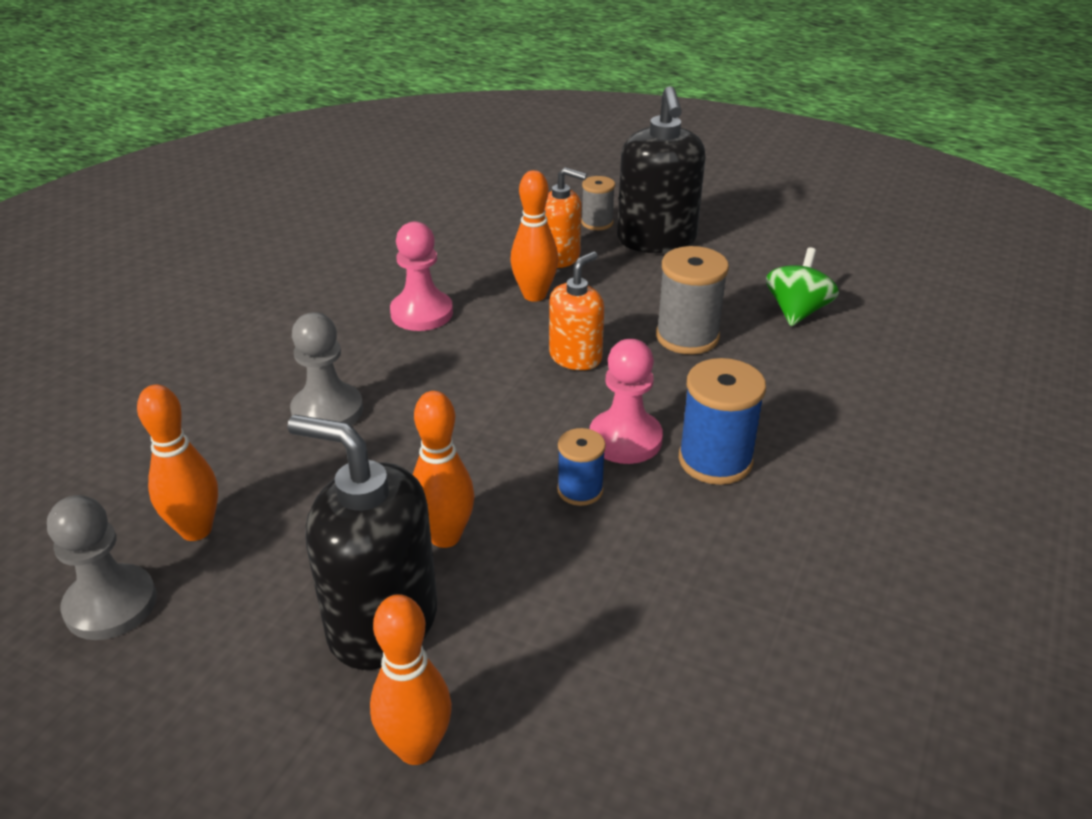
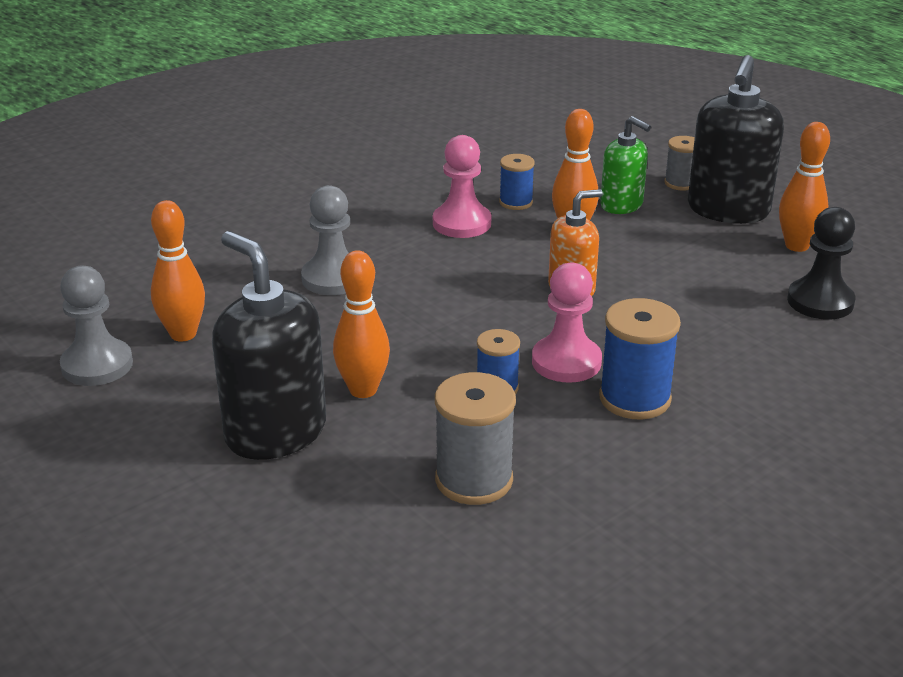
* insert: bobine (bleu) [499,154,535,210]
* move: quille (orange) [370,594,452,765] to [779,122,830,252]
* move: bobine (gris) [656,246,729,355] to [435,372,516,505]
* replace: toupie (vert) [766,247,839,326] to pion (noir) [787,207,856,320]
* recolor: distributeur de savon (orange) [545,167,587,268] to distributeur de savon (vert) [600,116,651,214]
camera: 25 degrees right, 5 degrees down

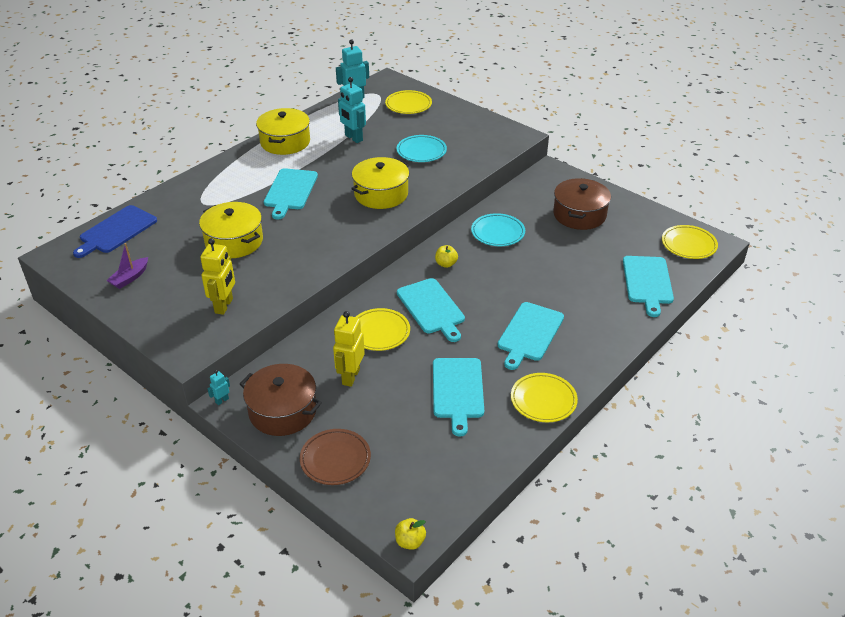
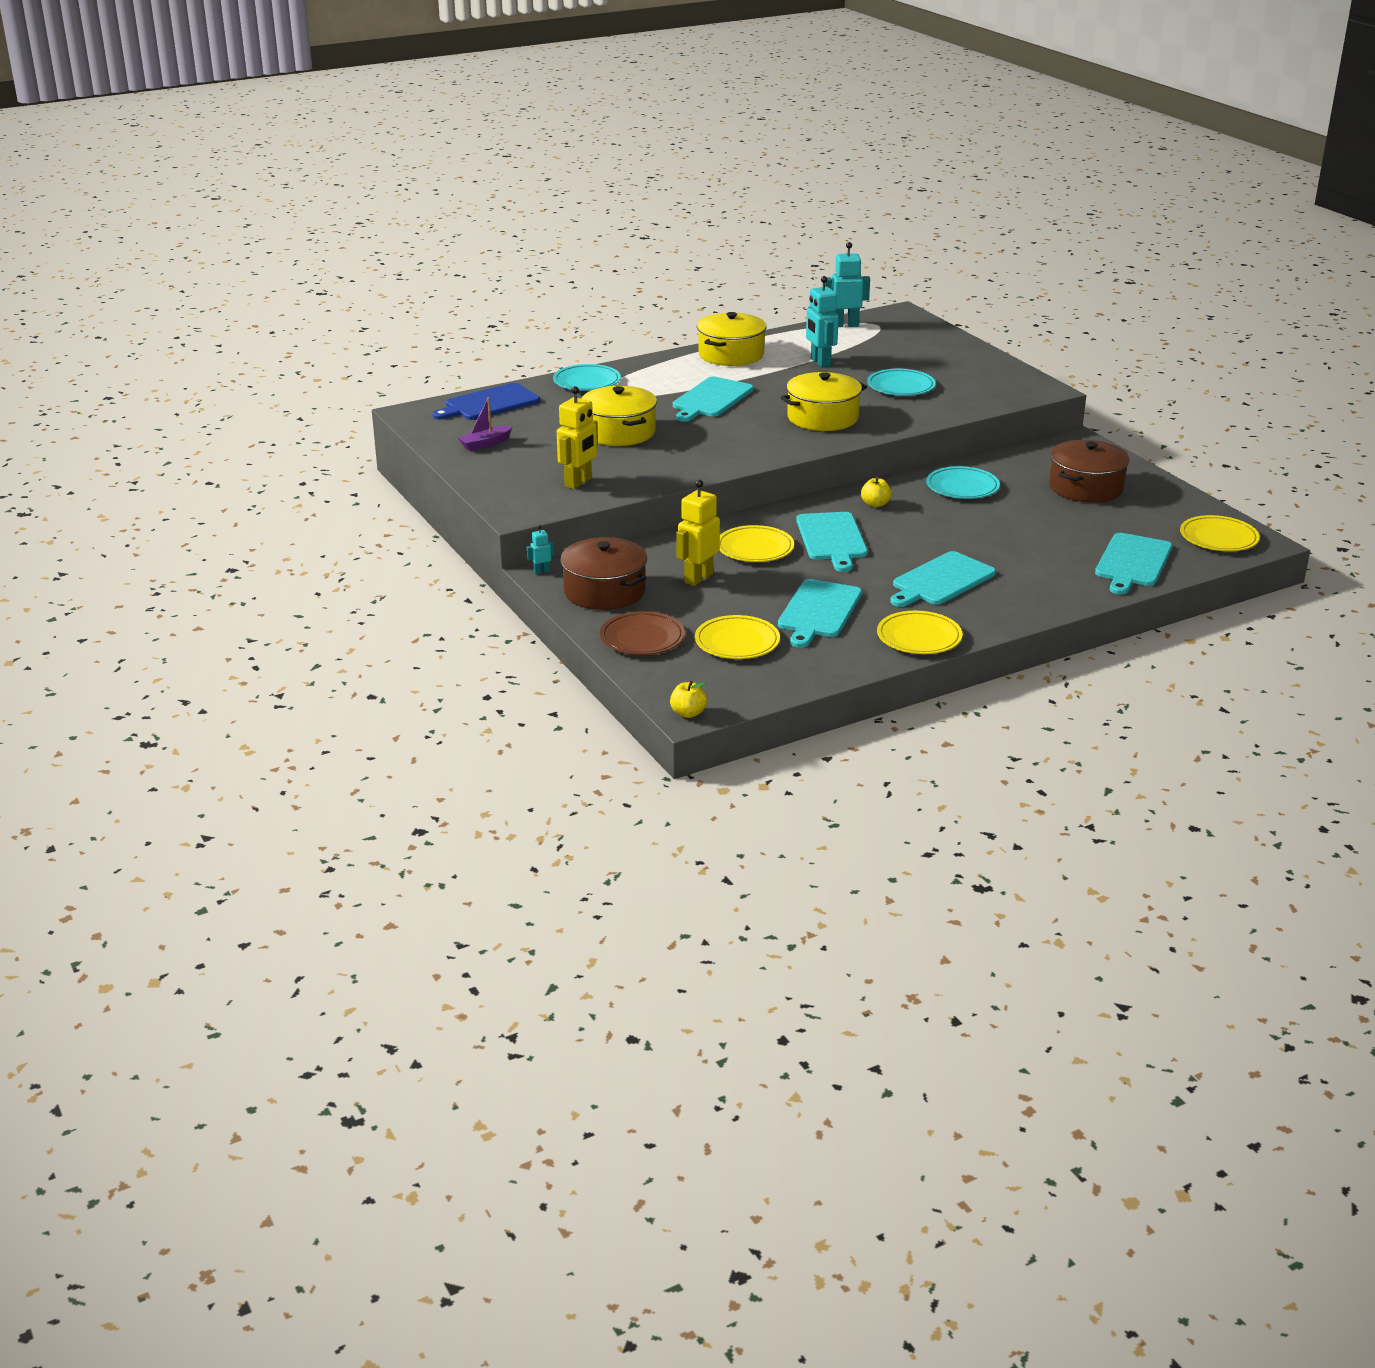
* insert: assiette (turquoise) [553,364,621,391]
* move: assiette (jaune) [385,90,432,114] to [695,615,780,659]
camera: 20 degrees right, 10 degrees down

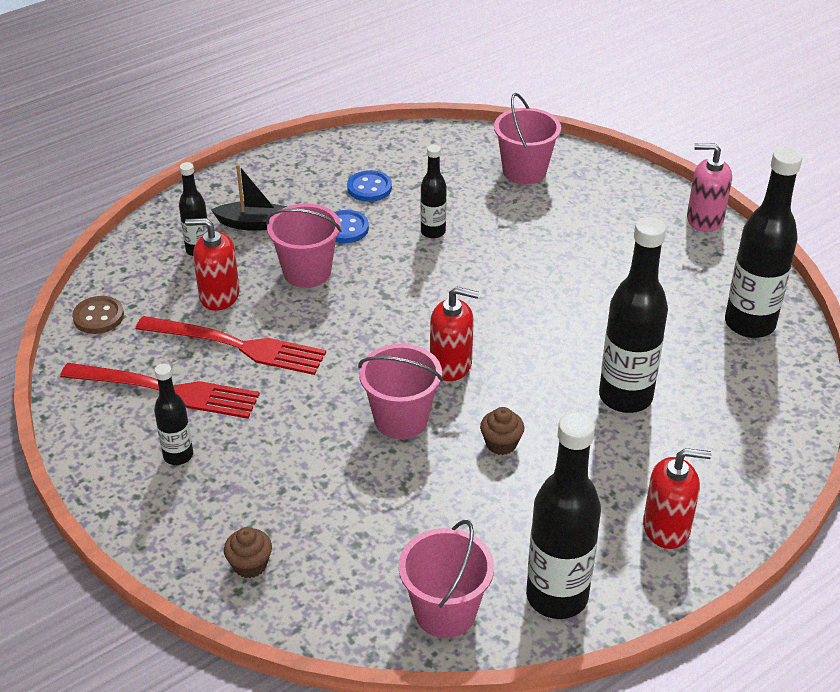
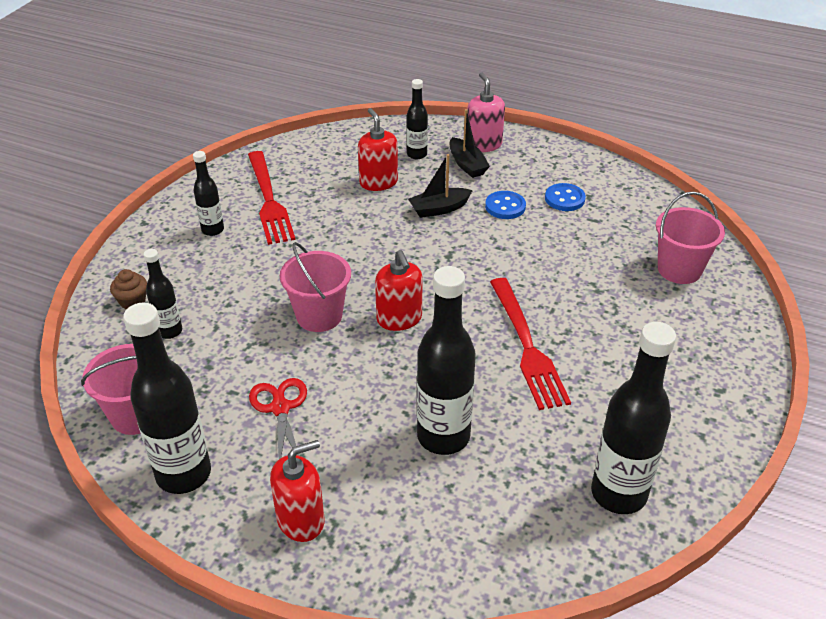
* delete: bouton (marron) [72,296,124,334]
* delete: muffin (marron) [480,407,524,455]
* insert: ciseaux (rouge) [249,378,307,459]
* move: fourchette (rouge) [136,316,326,375] to [490,278,571,410]
* move: bouteille (noir) [420,145,447,239] to [144,249,182,339]
* move: distributeur de savon (rose) [687,143,732,232] to [467,73,505,152]
* replace: seau (rose) [266,203,342,288] to bateau (noir) [408,154,473,218]
* rotate: distributeur de savon (rouge) [643,448,712,549] = [270,440,325,542] 90 degrees counterclockwise
camera: 60 degrees right, 0 degrees up

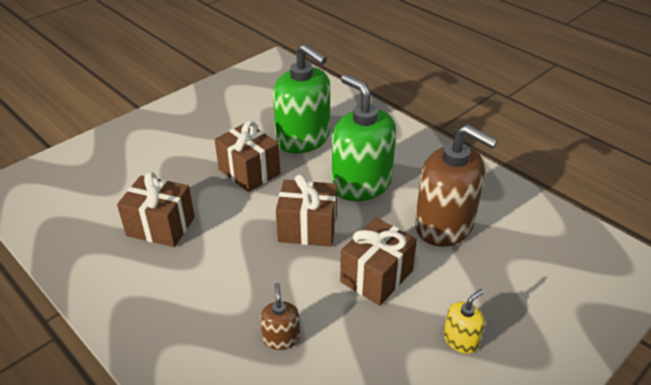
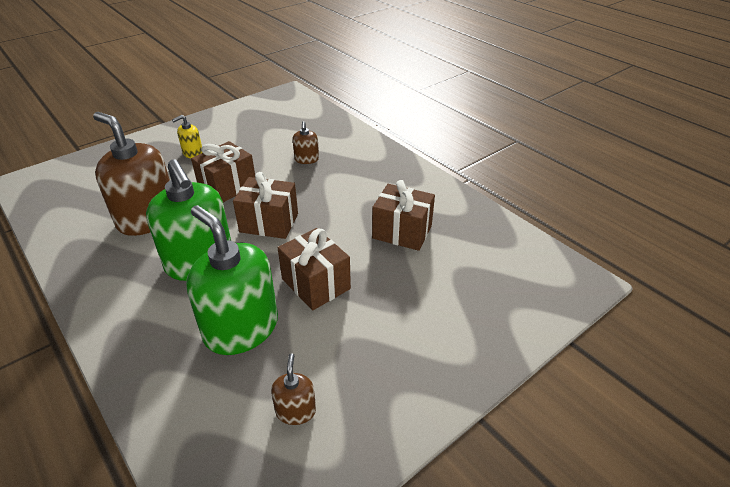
* insert: distributeur de savon (marron) [271,353,316,425]
camera: 175 degrees left, 0 degrees up

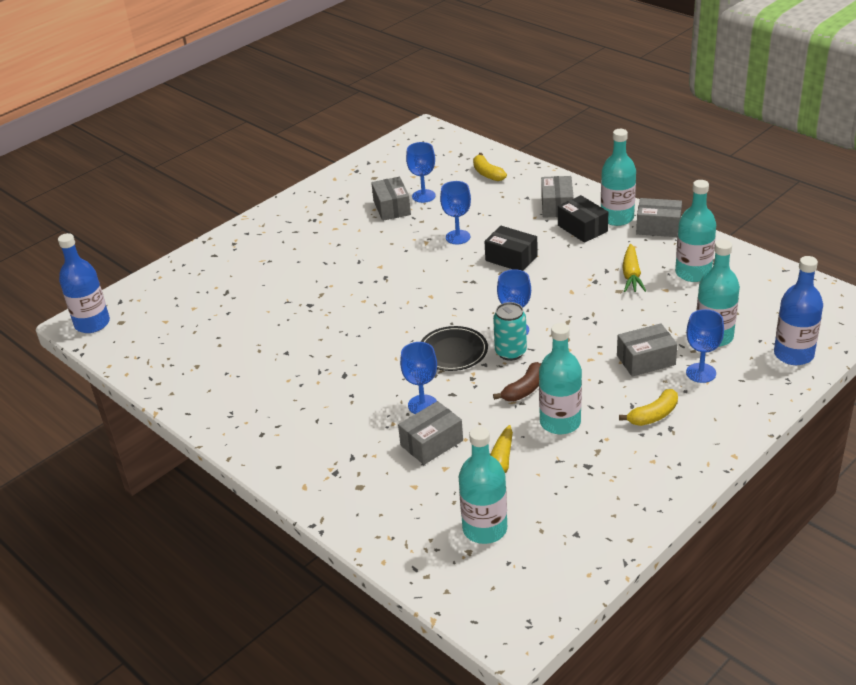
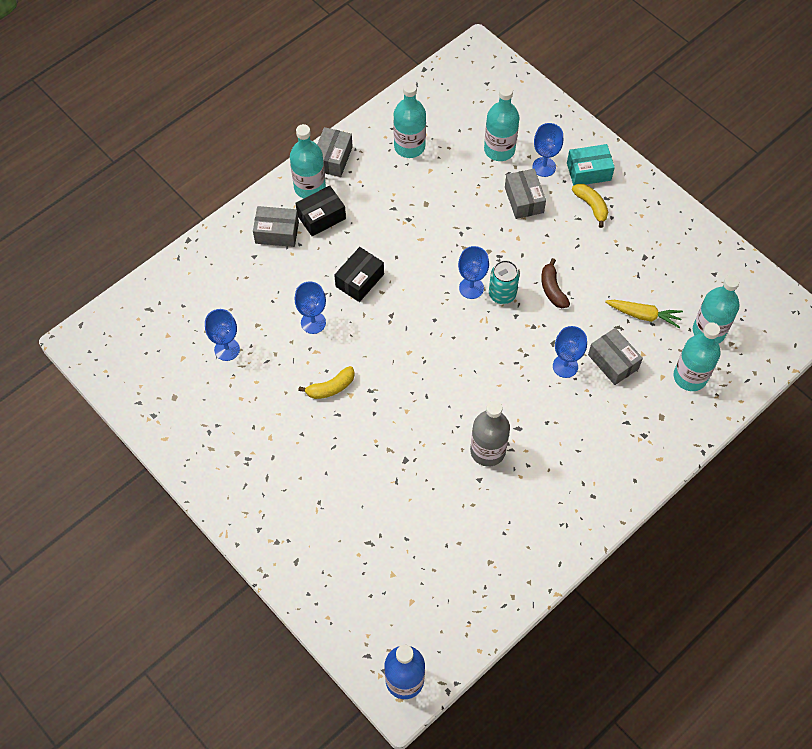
* delete: boîte (gris) [371,177,411,221]
* delete: assiette (noir) [421,326,488,371]
* delete: carotte (jaune) [622,244,646,292]
* delete: bouteille (bleu) [774,256,823,365]
* insert: bouteille (gris) [470,401,510,467]
* insert: boîte (turquoise) [567,144,615,186]
* move: banane (jaune) [473,153,507,181] to [299,366,355,399]
* move: bouteille (turquoise) [539,323,582,434] to [674,322,721,391]
* rotate: banane (marron) [493,362,541,401] = [541,258,570,308] 150 degrees counterclockwise
camera: 90 degrees left, 25 degrees up

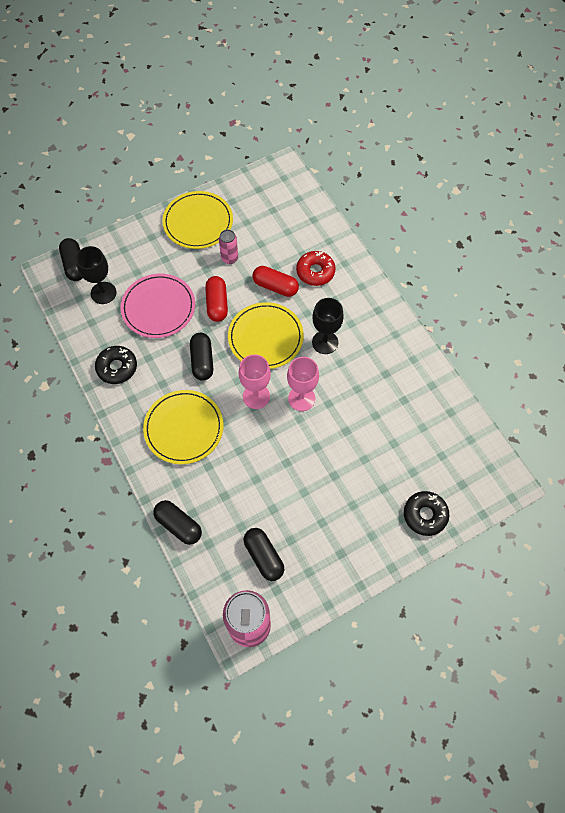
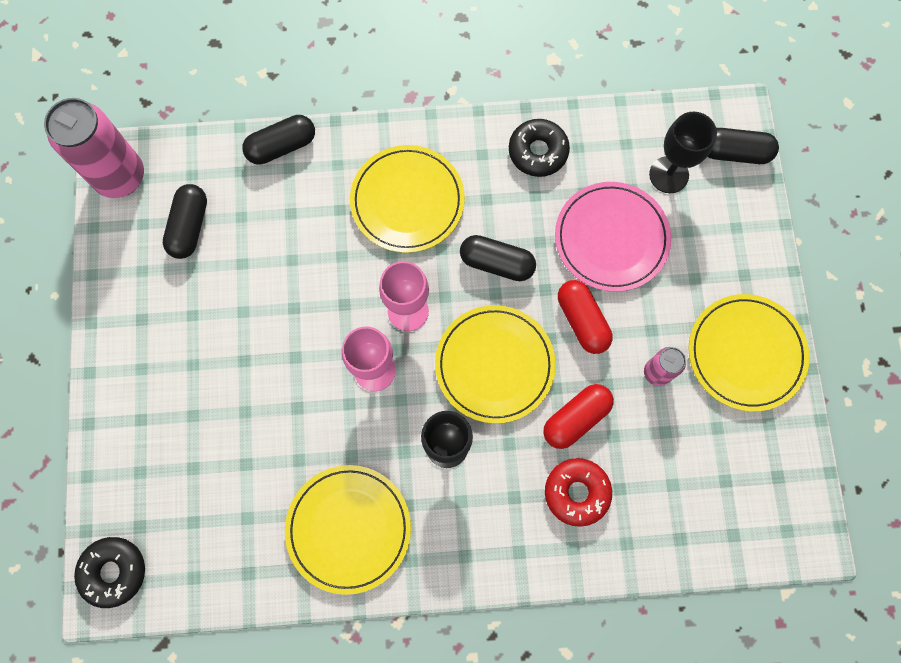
* insert: assiette (jaune) [285,465,411,595]
* move: beignet (noir) [404,491,449,536] to [74,537,145,608]
* rotate: gélule (rouge) [205,276,228,322] = [558,280,613,354] 45 degrees clockwise
* rotate: gélule (noir) [244,528,284,581] = [163,184,207,259] 75 degrees counterclockwise
camera: 115 degrees right, 10 degrees up

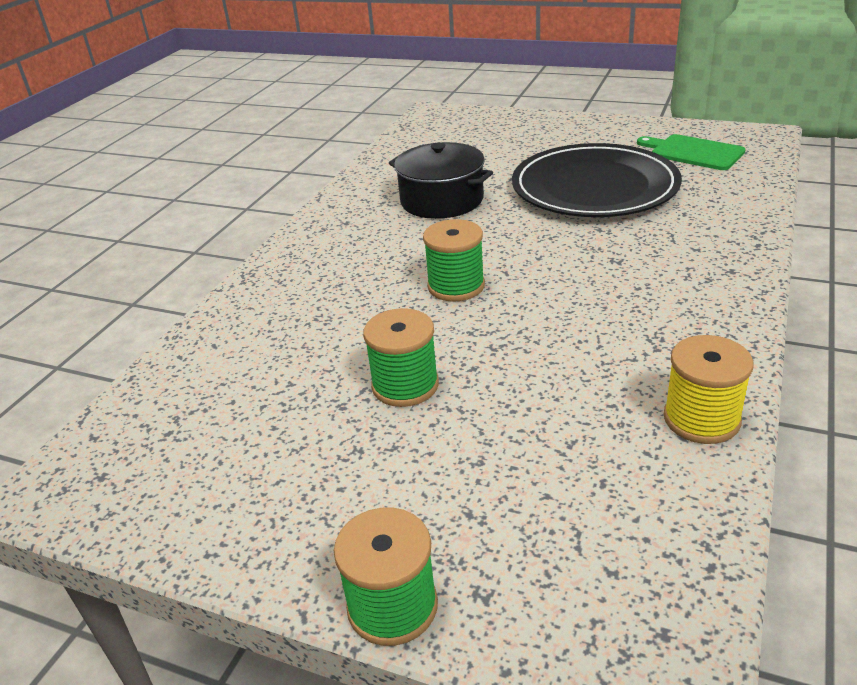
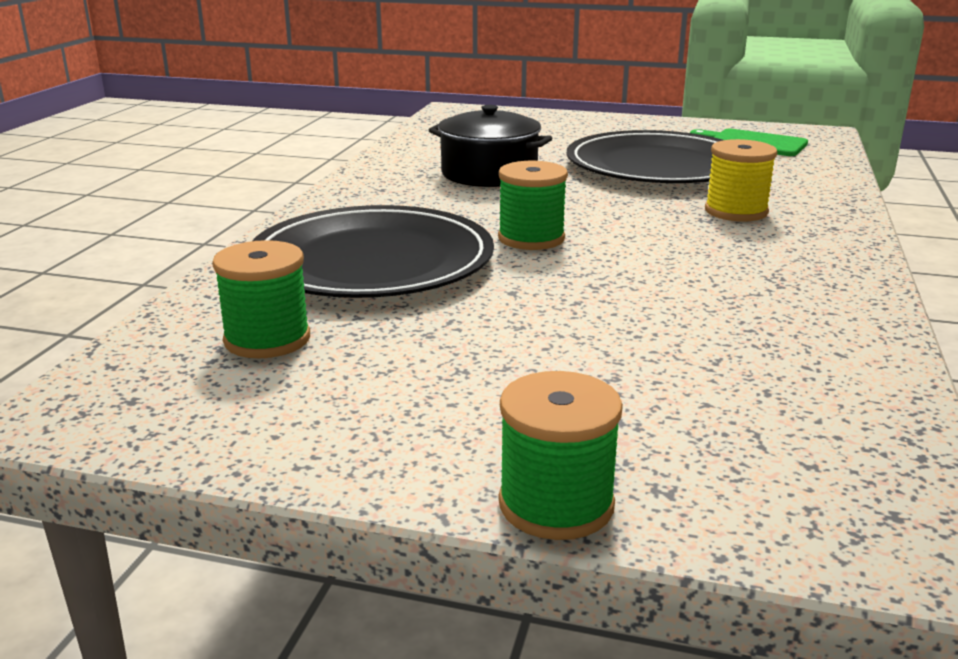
* insert: assiette (noir) [252,205,494,298]
* move: bobine (vert) [363,308,439,407] to [212,240,310,358]
* move: bobine (jaune) [664,335,753,444] to [705,139,777,222]
camera: 10 degrees left, 10 degrees down

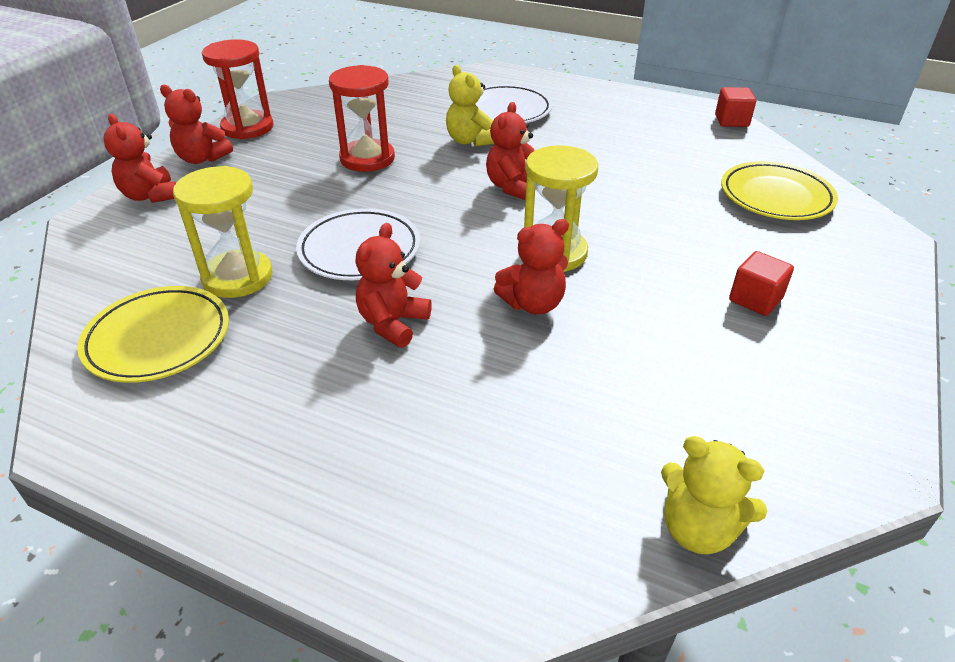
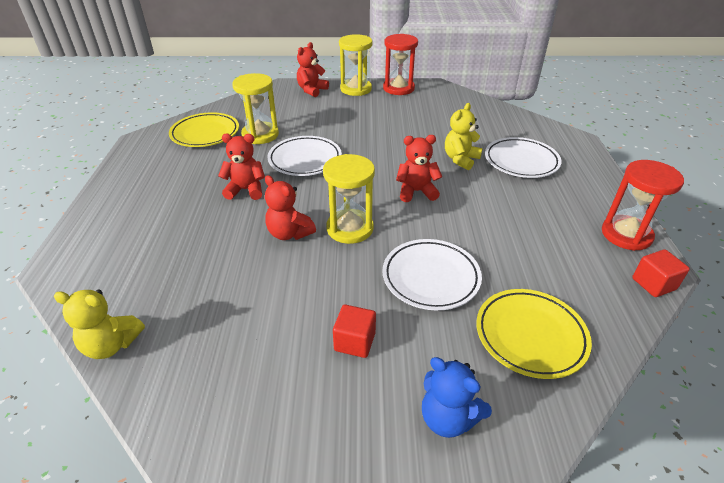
* insert: assiette (blanc) [382,239,482,310]
* insert: ours en peluche (bleu) [422,357,492,438]
* move: sablier (rouge) [329,65,395,172] to [602,160,684,251]
* replace: ours en peluche (rouge) [160,85,233,164] to sablier (jaune) [339,34,372,96]
* rotate: ours en peluche (jaune) [661,436,767,554] = [54,289,145,359] 90 degrees counterclockwise
camera: 65 degrees right, 0 degrees up

